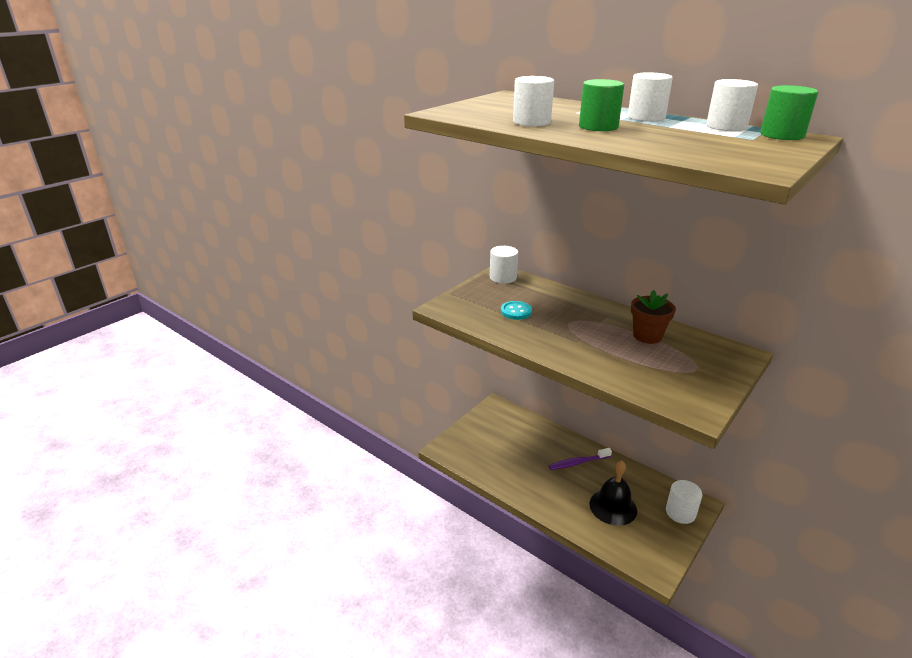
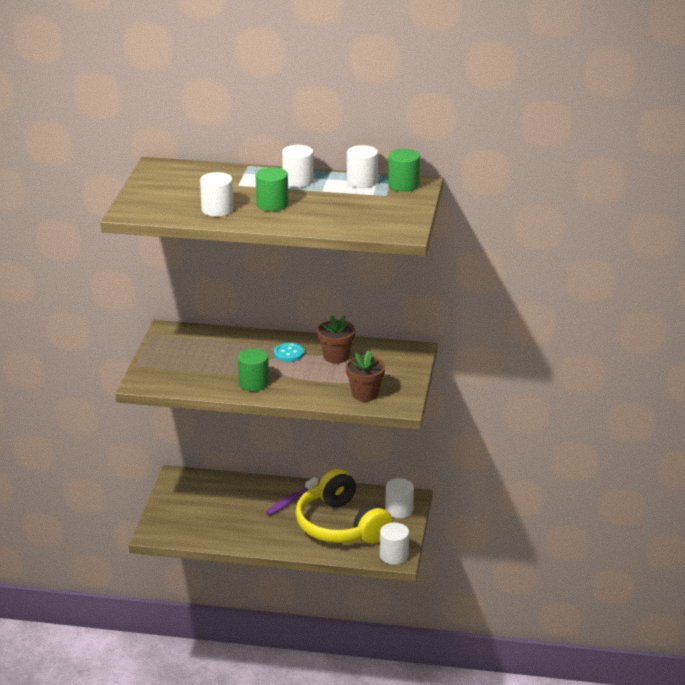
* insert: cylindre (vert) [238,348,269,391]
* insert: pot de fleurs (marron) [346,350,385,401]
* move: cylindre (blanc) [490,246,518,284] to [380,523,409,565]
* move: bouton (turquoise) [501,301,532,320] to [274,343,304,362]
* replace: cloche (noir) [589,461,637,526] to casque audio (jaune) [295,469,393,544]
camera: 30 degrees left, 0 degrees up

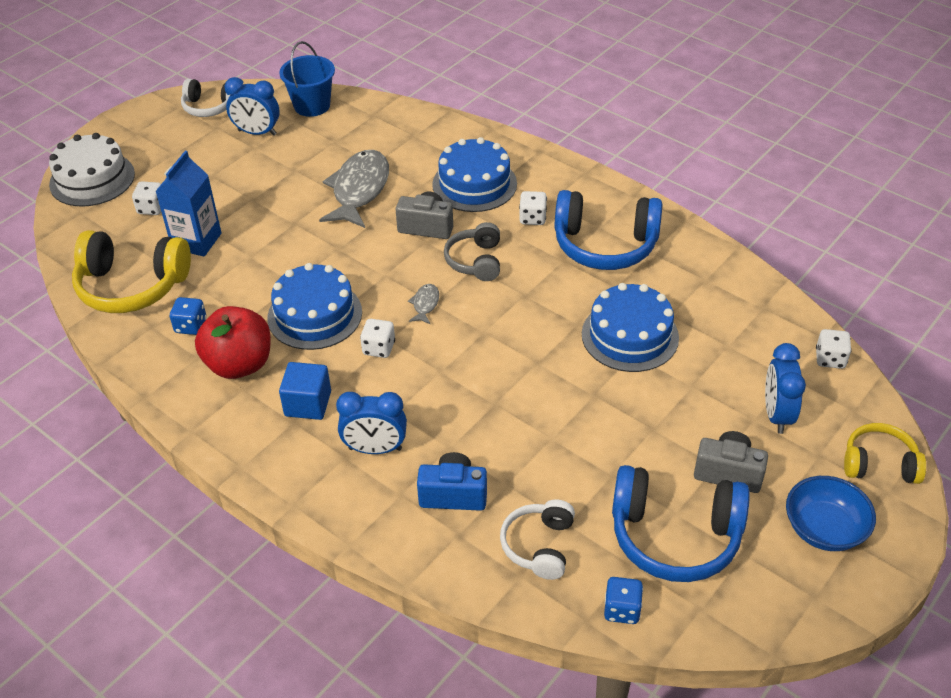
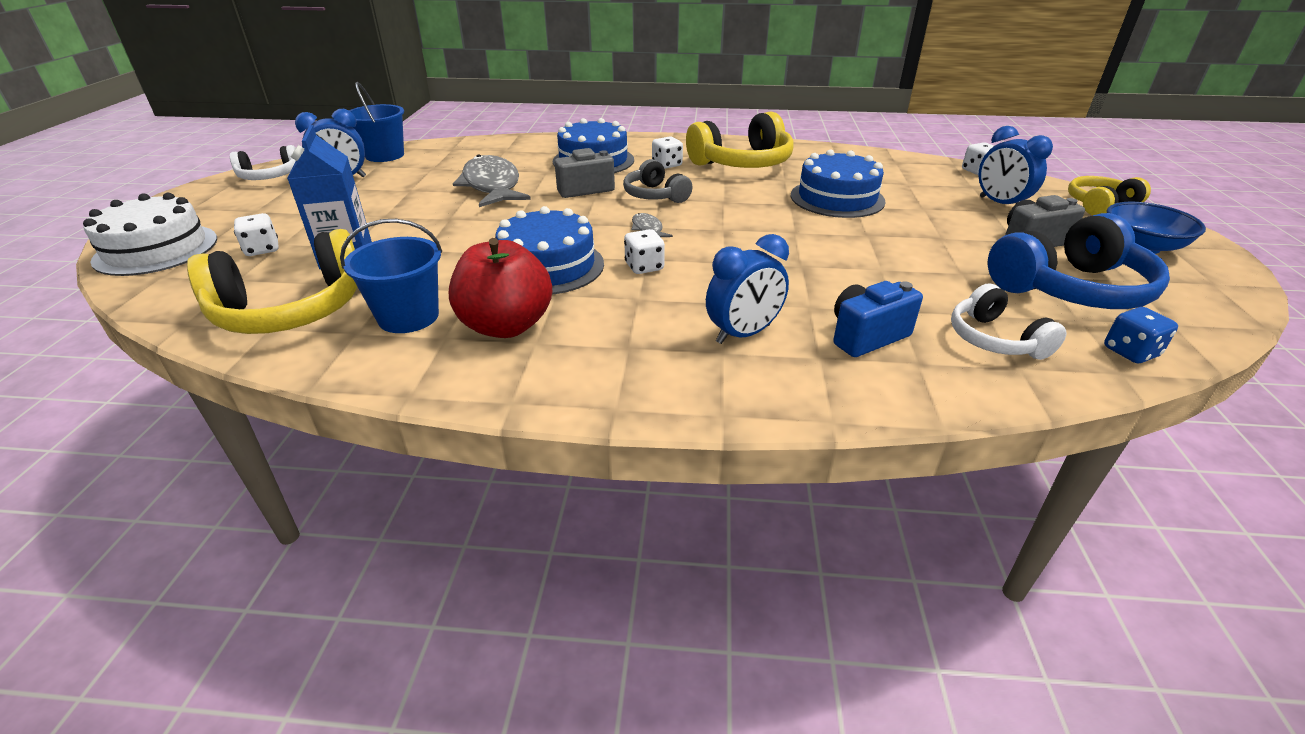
* delete: cube (bleu) [279,362,331,420]
* replace: dé (bleu) [170,297,207,335] to seau (bleu) [340,219,442,333]
* recolor: casque audio (bleu) [555,190,663,270] to casque audio (jaune) [686,112,794,168]
camera: 35 degrees left, 10 degrees down

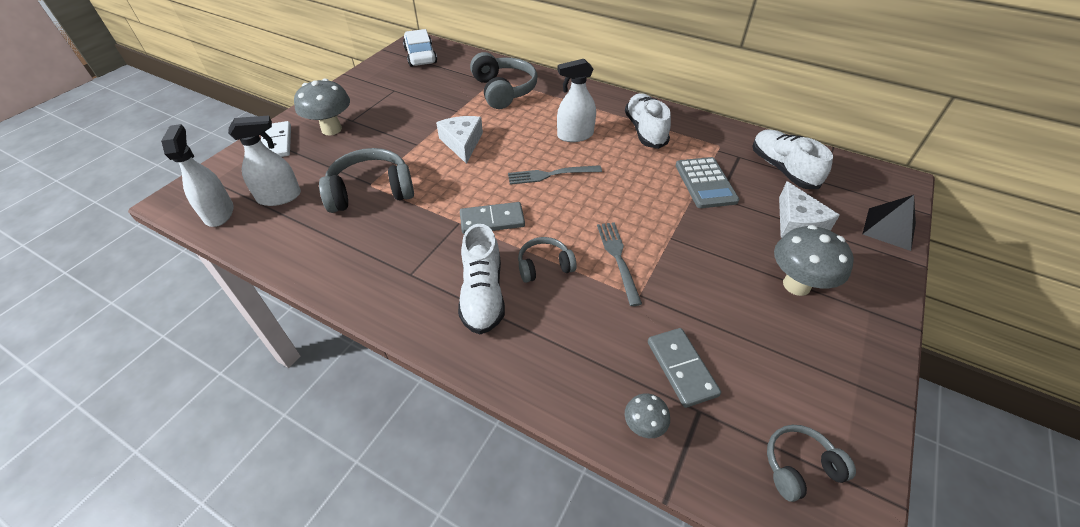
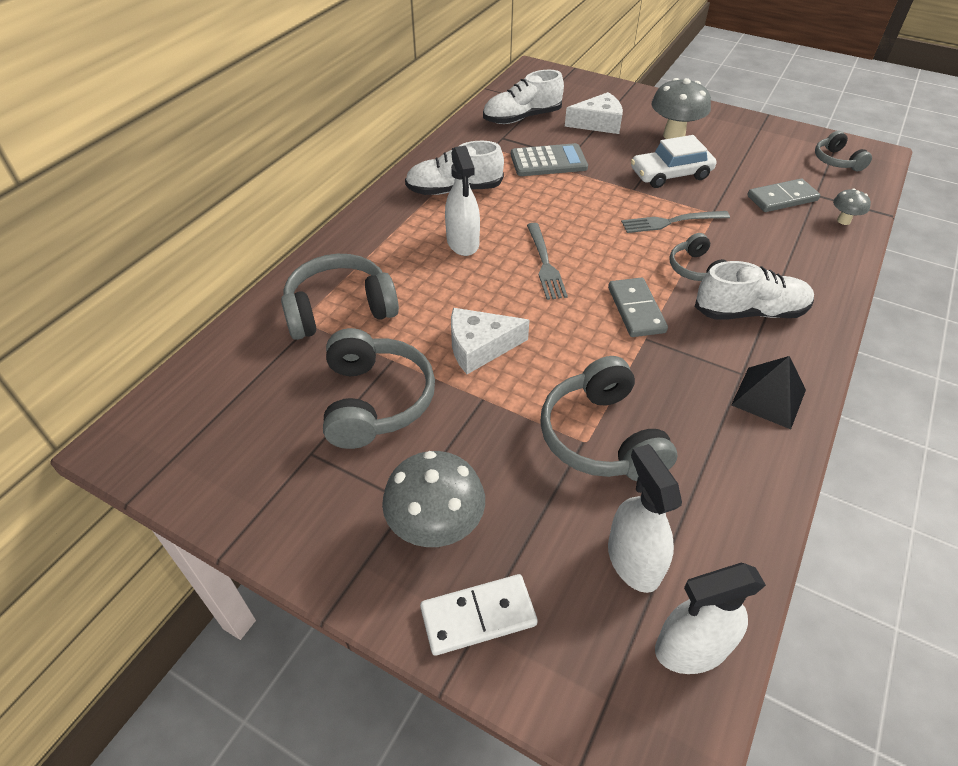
* insert: casque audio (gris) [323,328,435,449]
* move: voiture (blanc) [403,29,437,67] to [631,135,716,188]
* move: pyramide (noir) [863,195,916,251] to [731,356,806,429]
camera: 90 degrees left, 0 degrees up

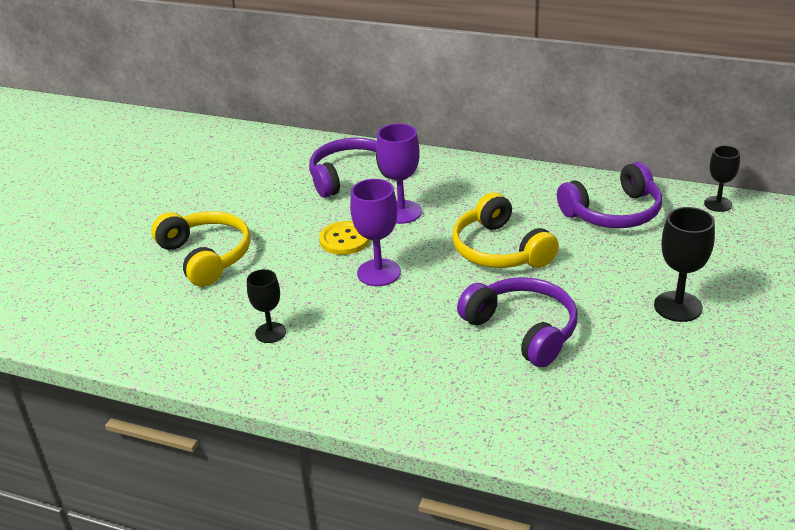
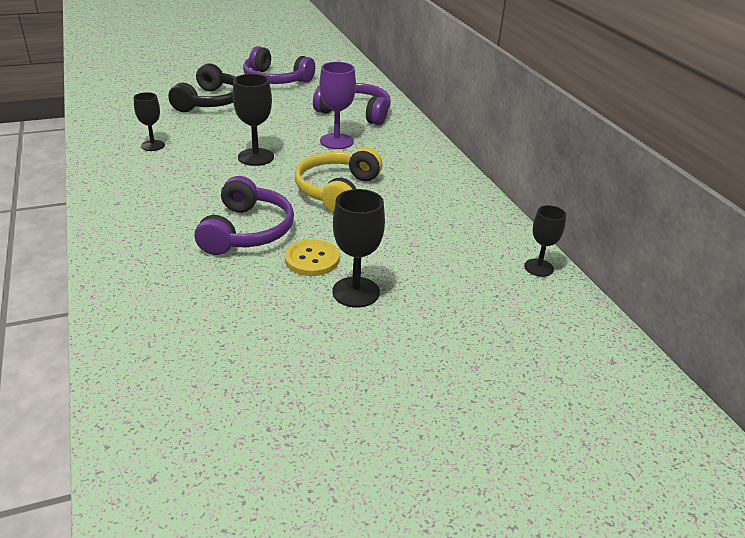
* move: bouton (jaune) [319,221,370,255] to [285,239,339,276]
* move: casque audio (violet) [557,162,662,228] to [243,46,315,84]
* recolor: casque audio (jaune) [151,211,251,287] to casque audio (noir) [168,63,236,112]
* recolor: verre à pied (violet) [350,179,401,286] to verre à pied (noir) [233,74,274,166]
camera: 45 degrees right, 0 degrees up

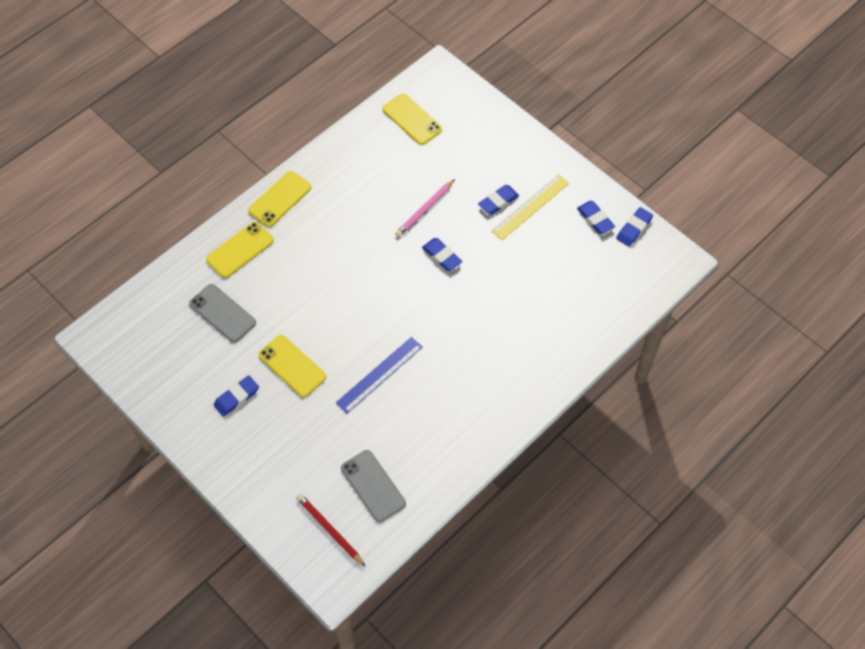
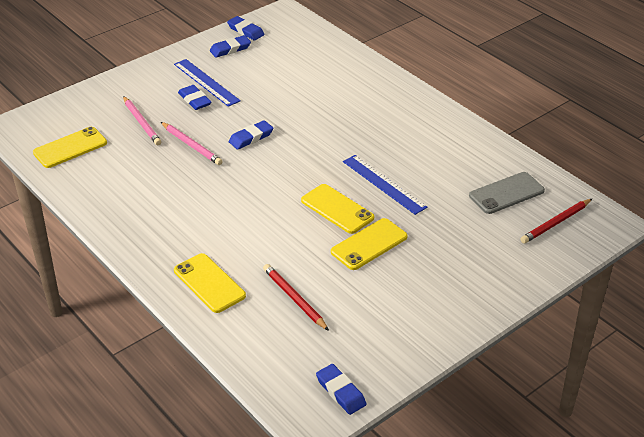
* insert: crayon (rose) [123,96,161,145]
* move: gomme (bleu) [213,375,259,417] to [316,364,367,415]
* move: téléphone (jaune) [248,171,311,227] to [301,184,374,234]
* replace: téléphone (gris) [189,284,256,343] to crayon (rouge) [263,264,329,331]
* recolor: règle (jaune) [491,174,569,240] to règle (bleu) [174,59,241,107]
camera: 85 degrees left, 20 degrees down

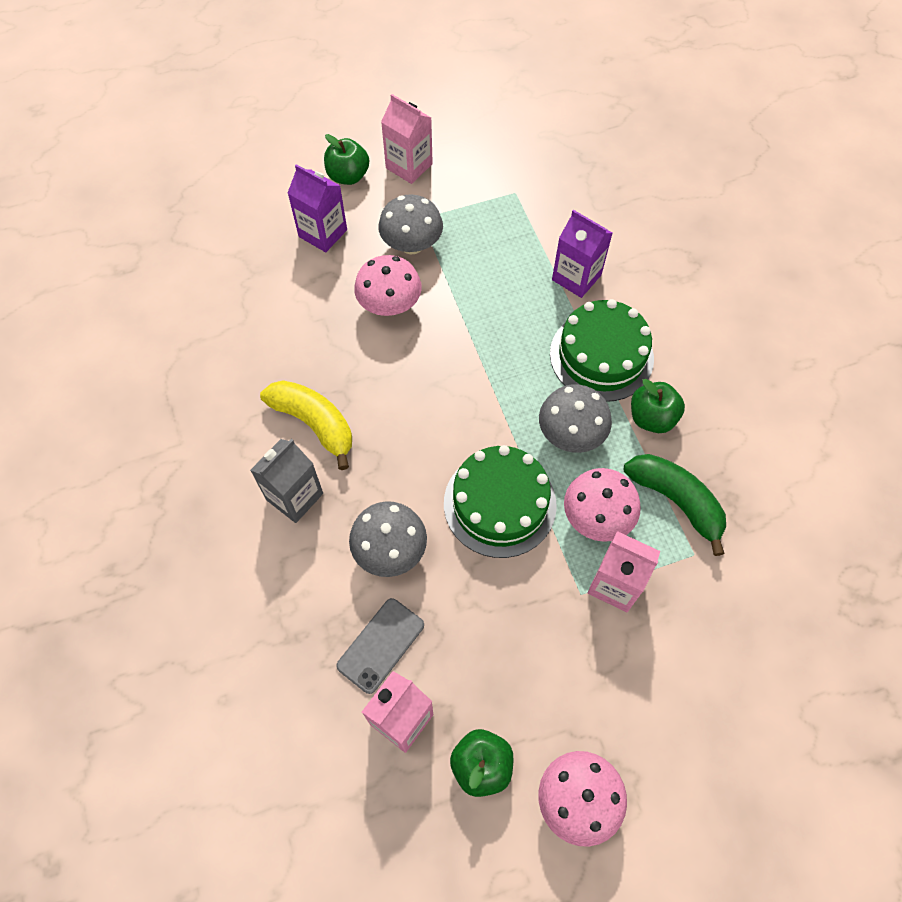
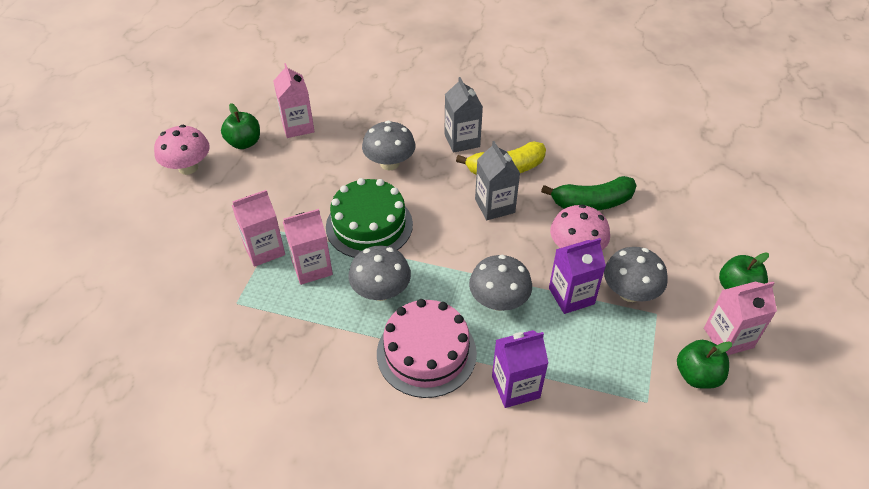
* delete: téléphone (gris) [336,598,424,694]
* insert: champignon (gris) [469,255,532,311]
* insert: brique de lait (gris) [475,141,520,220]
* move: brique de lait (violet) [288,164,347,252] to [549,238,606,314]
* move: banane (vert) [624,454,726,556] to [541,176,637,210]
* move: pomme (vert) [631,379,685,433] to [677,340,732,389]
* replace: champignon (rose) [564,468,641,542] to brique de lait (rose) [283,209,333,285]
* recolor: gâteau (vert) [550,299,654,402] to gâteau (rose) [377,299,477,398]
camera: 125 degrees right, 15 degrees down

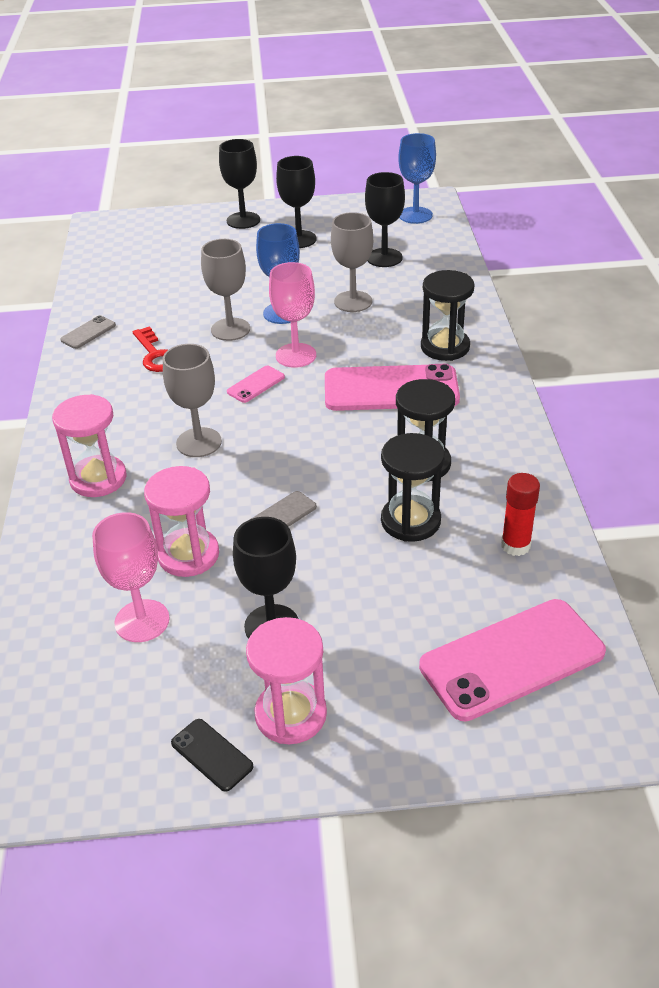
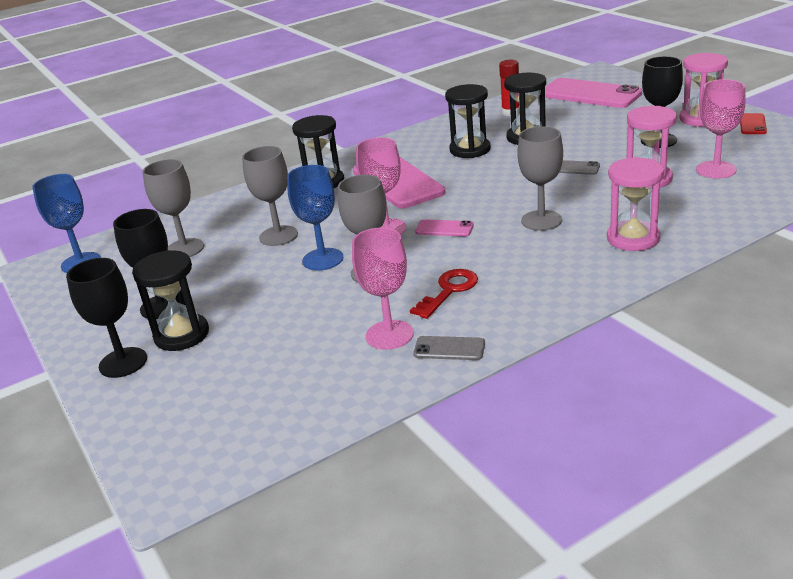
* insert: sablier (noir) [132,250,209,351]
* insert: verre à pied (rose) [352,227,414,350]
* recolor: téléphone (noir) [171,719,253,792] to téléphone (rouge) [740,113,767,134]
* recolor: verre à pied (noir) [365,172,405,267] to verre à pied (gris) [143,159,204,257]
camera: 115 degrees left, 10 degrees down

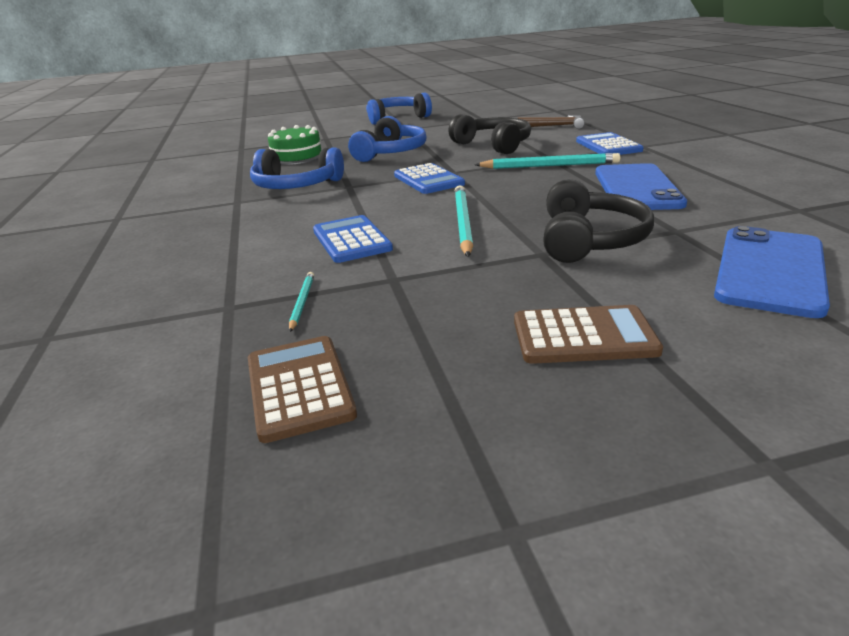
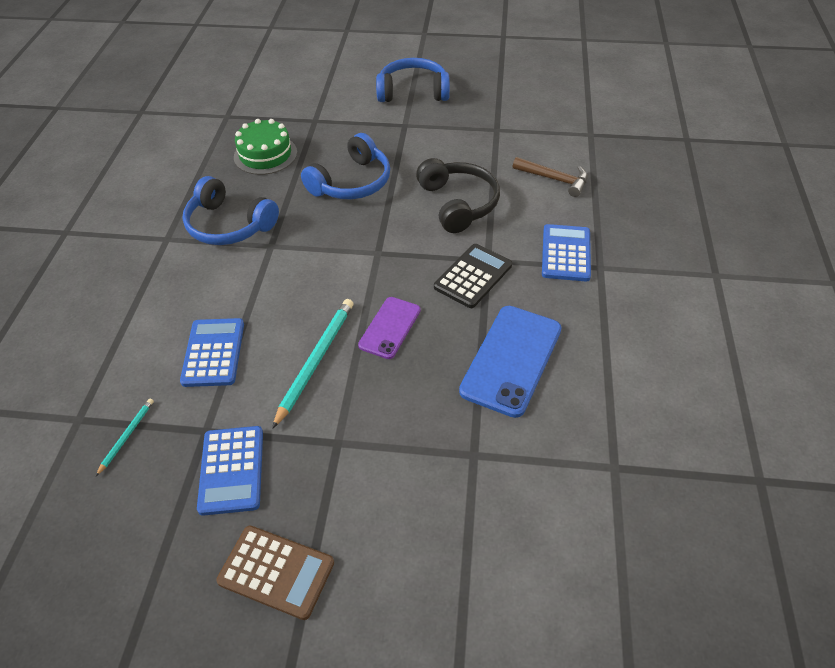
* delete: calculatrice (marron) [248,336,357,443]
* delete: casque audio (noir) [543,179,654,263]
* delete: téléphone (bleu) [714,226,830,318]
* insert: téléphone (violet) [358,297,421,359]
* move: calculatrice (bleu) [394,163,465,194] to [197,426,263,516]
* replace: crayon (turquoise) [475,153,620,169] to calculatrice (noir) [434,244,512,308]
camera: 20 degrees right, 20 degrees up

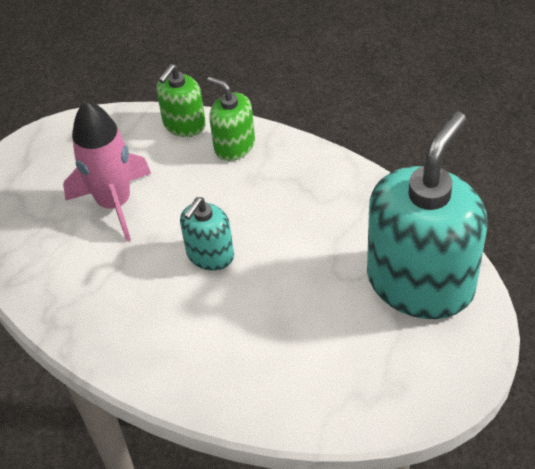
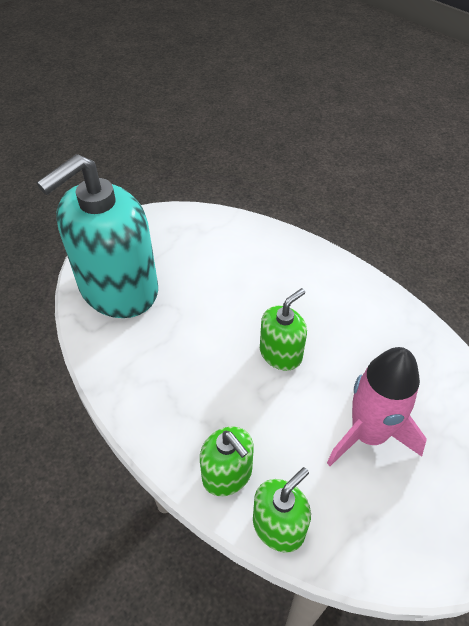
* recolor: distributeur de savon (turquoise) [180,197,234,271] to distributeur de savon (vert) [260,288,307,371]
camera: 170 degrees left, 0 degrees up

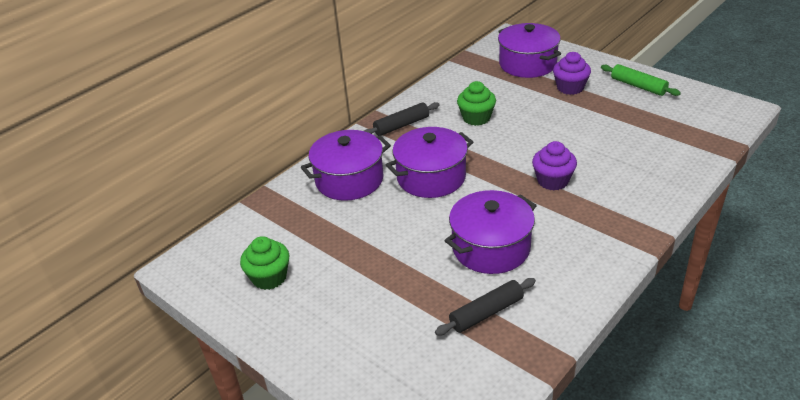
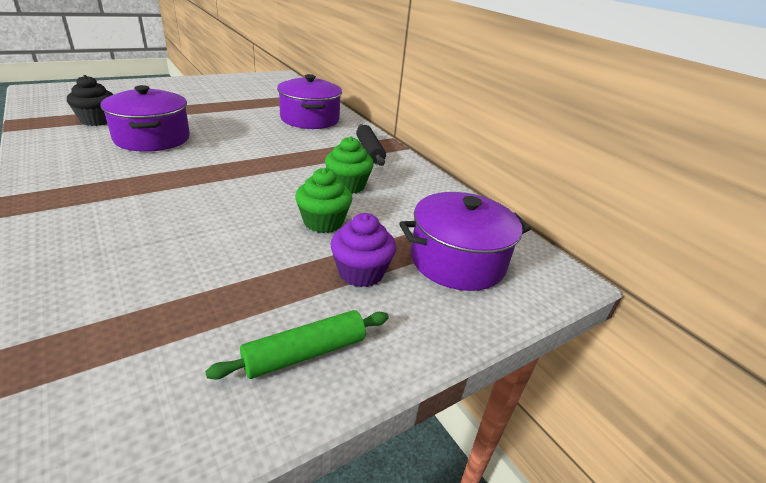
* delete: marmite (violet) [386,127,473,198]
* delete: muffin (violet) [532,141,577,190]
* move: muffin (vert) [240,236,289,290] to [295,168,352,233]
* replace: rouleau à pâtisserie (noir) [435,278,536,335] to muffin (noir) [67,75,114,126]
camera: 100 degrees right, 5 degrees down

